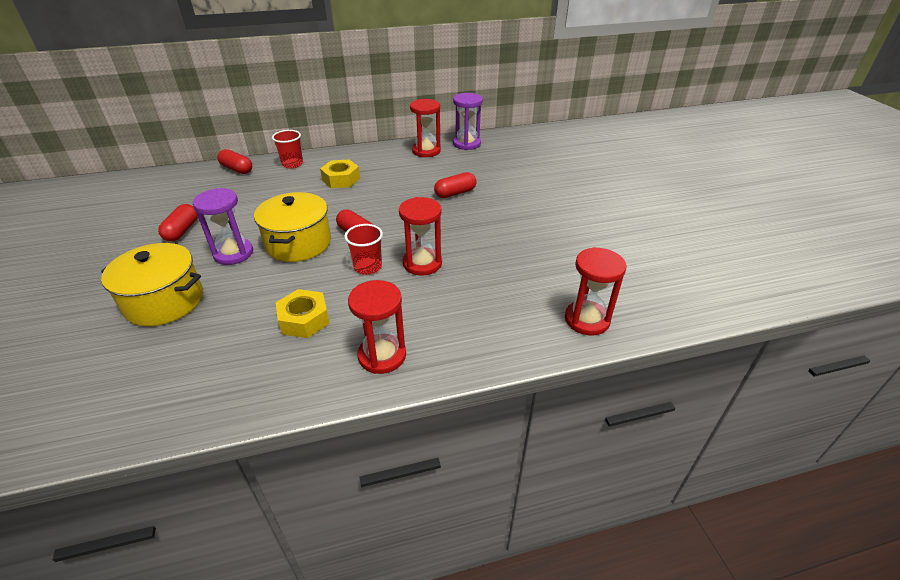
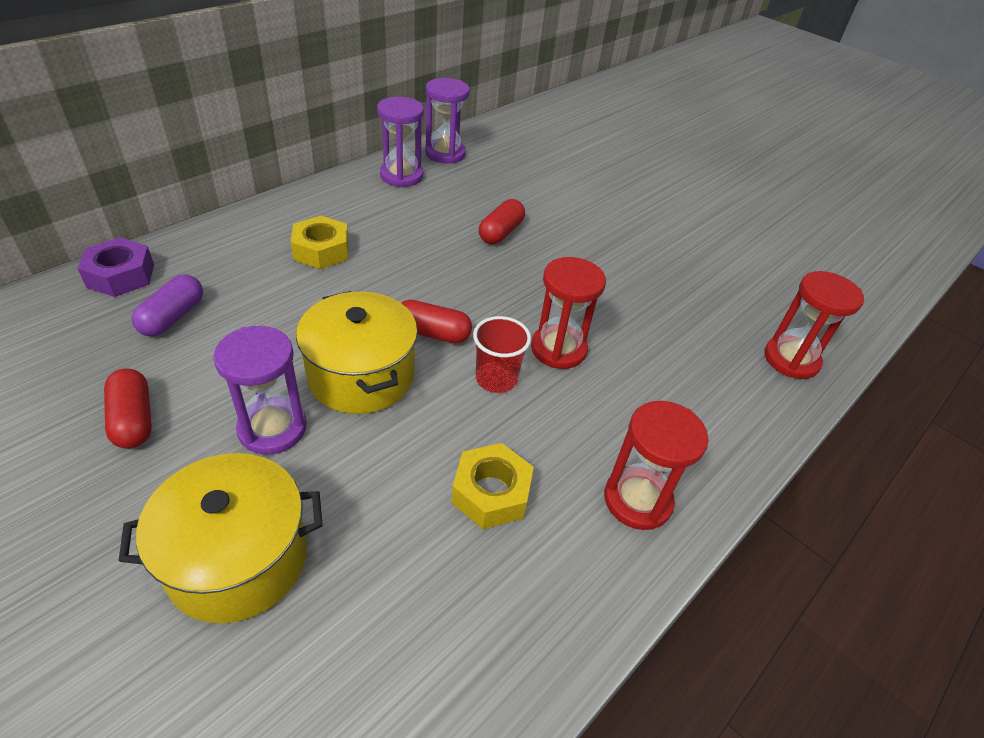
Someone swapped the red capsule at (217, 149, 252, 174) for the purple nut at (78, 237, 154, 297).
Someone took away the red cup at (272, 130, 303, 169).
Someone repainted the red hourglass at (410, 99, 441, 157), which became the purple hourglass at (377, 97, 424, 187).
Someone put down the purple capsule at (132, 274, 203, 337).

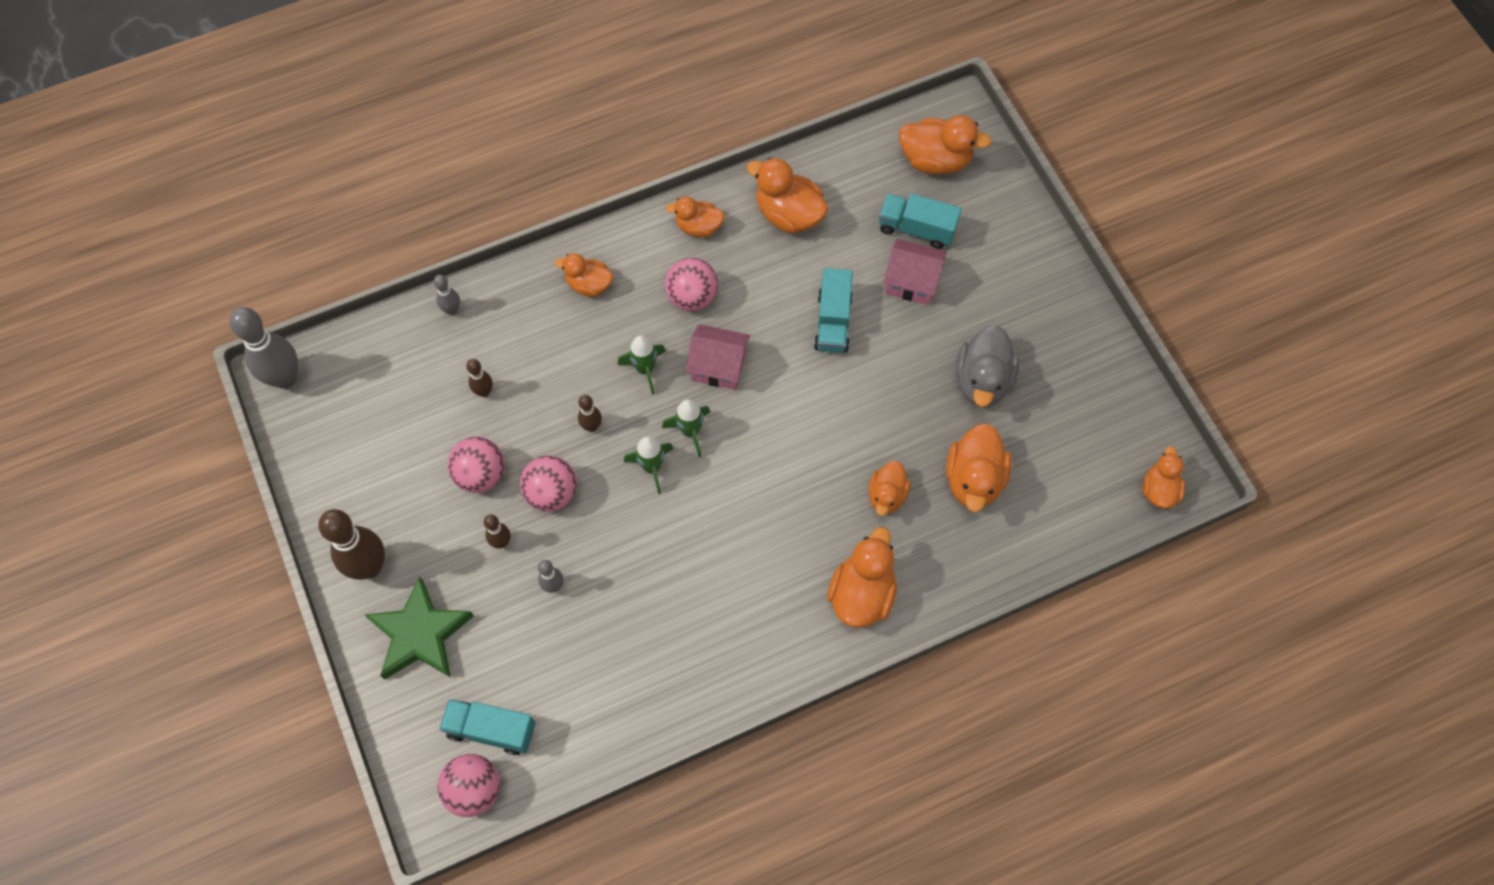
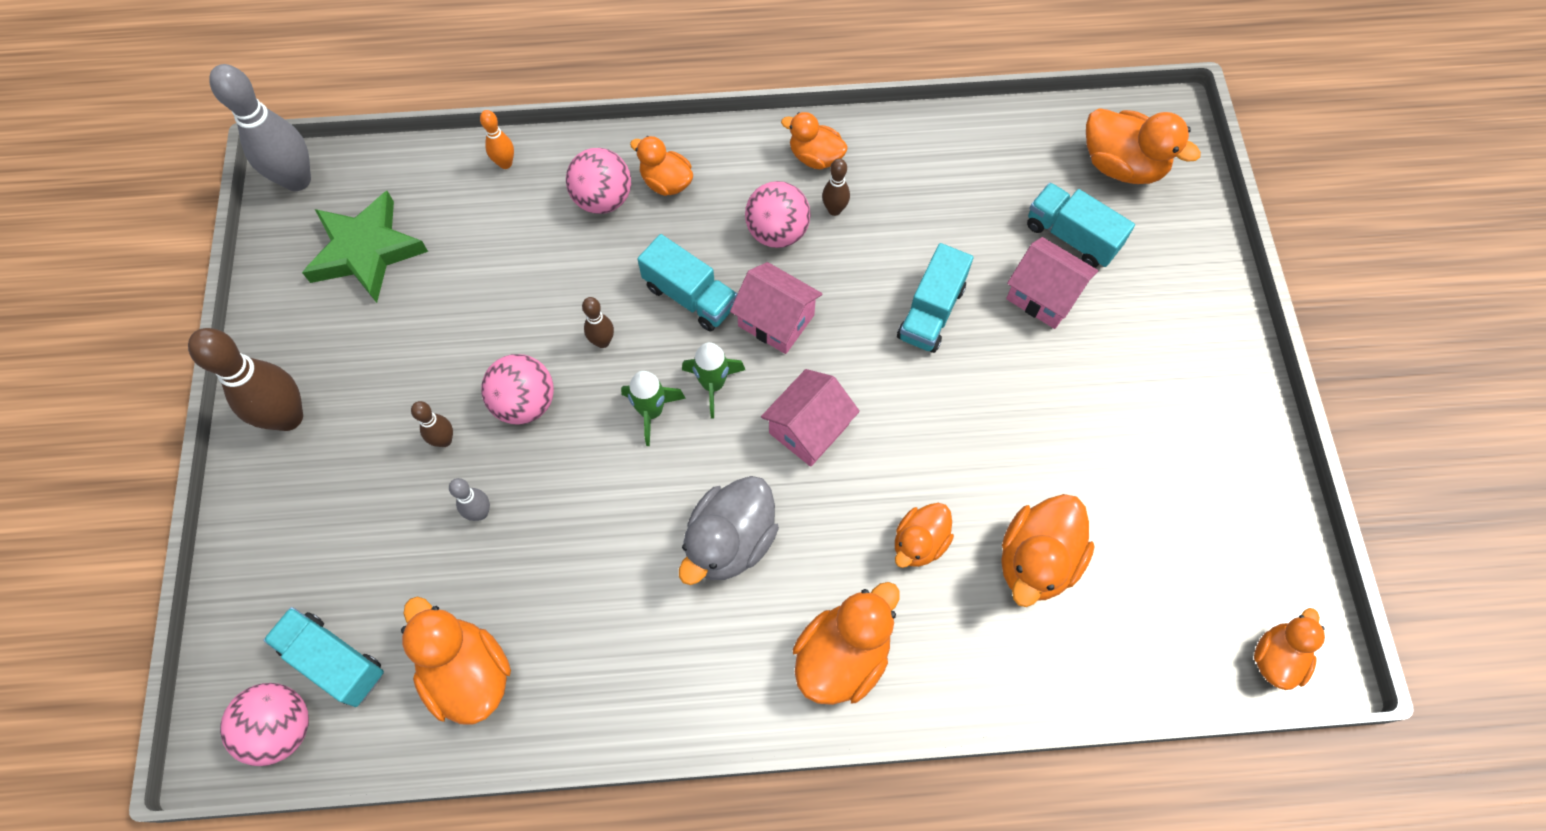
Someone carried the green star from (364, 576, 474, 680) to (302, 191, 428, 303).
Someone repainted the grey bowling pin at (434, 275, 460, 315), which became the orange bowling pin at (480, 110, 514, 169).
Someone carried the pink ball from (448, 437, 505, 493) to (566, 148, 631, 214).
Someone carried the brown bowling pin from (466, 359, 493, 397) to (822, 158, 850, 216).
Someone swapped the green rocket at (618, 335, 666, 395) for the turquoise truck at (637, 234, 737, 332).
Someone carried the orange duck from (746, 158, 828, 233) to (401, 597, 511, 725).
Someone carried the grey duck from (956, 325, 1020, 407) to (679, 476, 779, 585).
Someone put down the pink house at (761, 369, 860, 467).

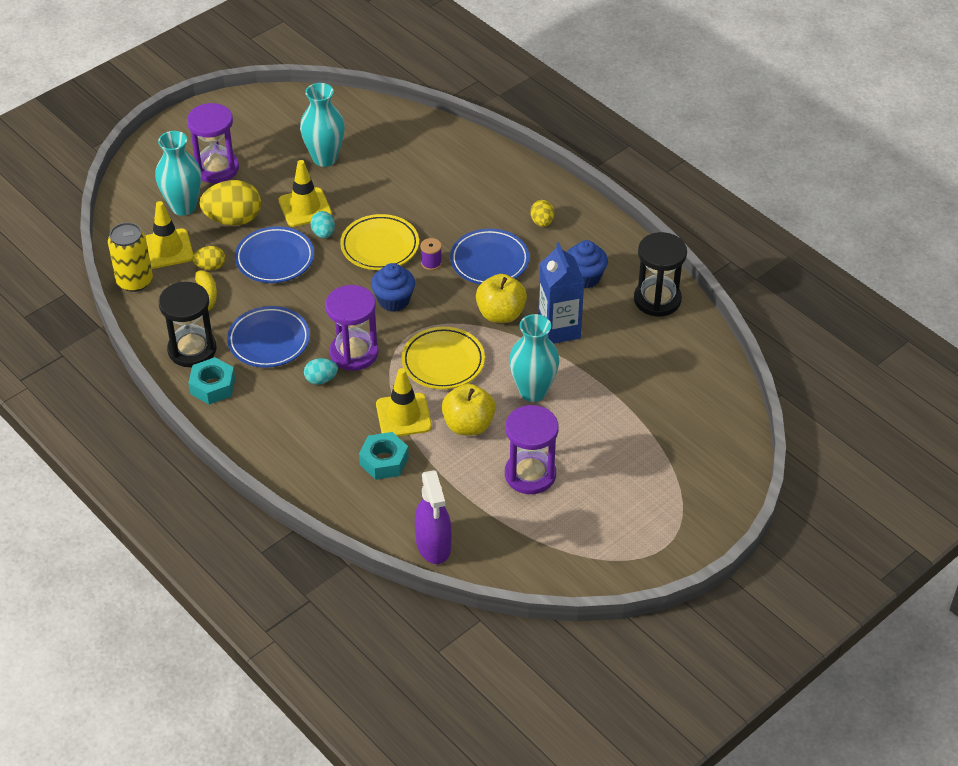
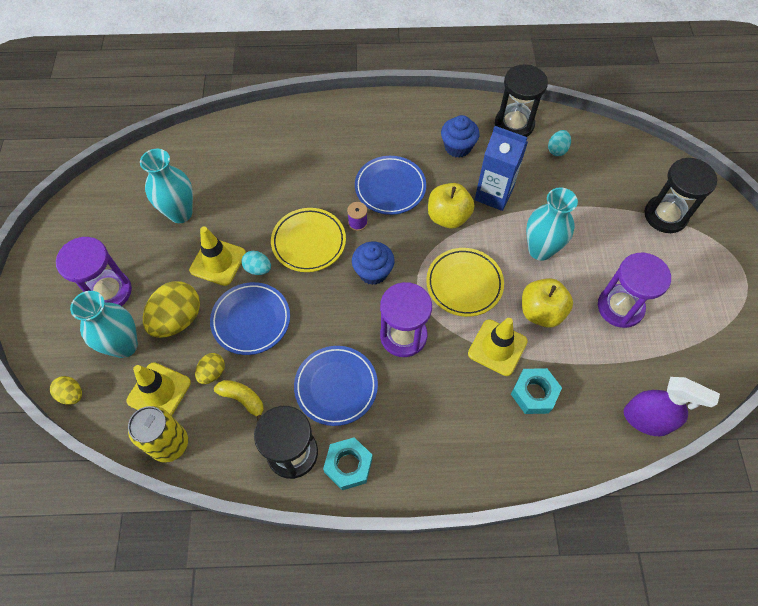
Someone carried the turquoise egg from (304, 358, 338, 384) to (548, 130, 571, 156).
Someone carried the yellow egg from (530, 200, 554, 227) to (50, 376, 82, 405).
Someone put down the black hourglass at (645, 158, 717, 233).

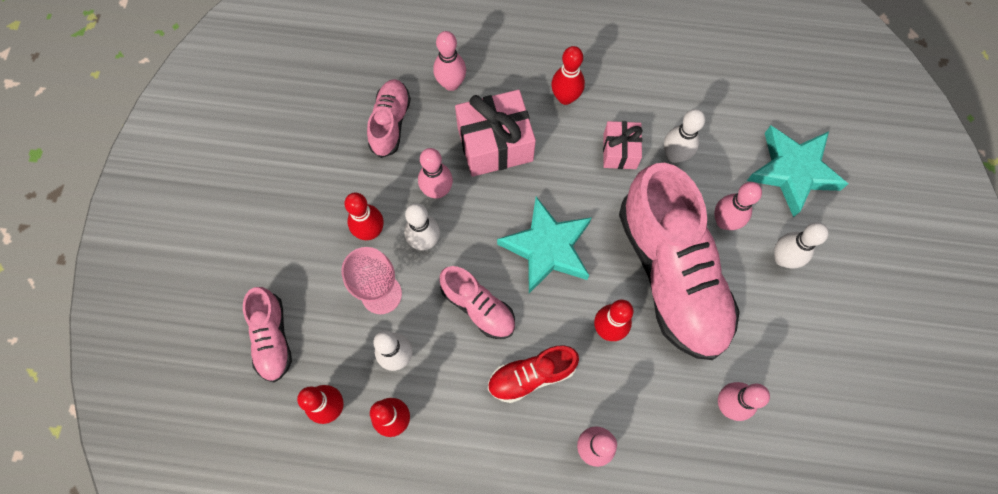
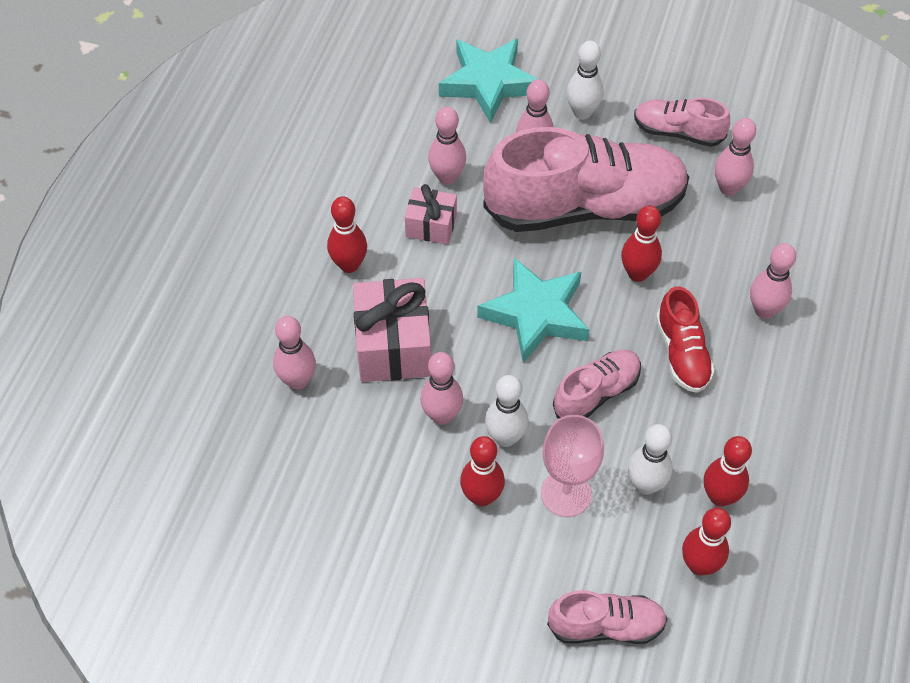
Someone carried the pink shoe from (367, 79, 411, 158) to (634, 98, 730, 147).
Someone repainted the white bowling pin at (664, 109, 705, 163), which became the pink bowling pin at (428, 107, 466, 185).

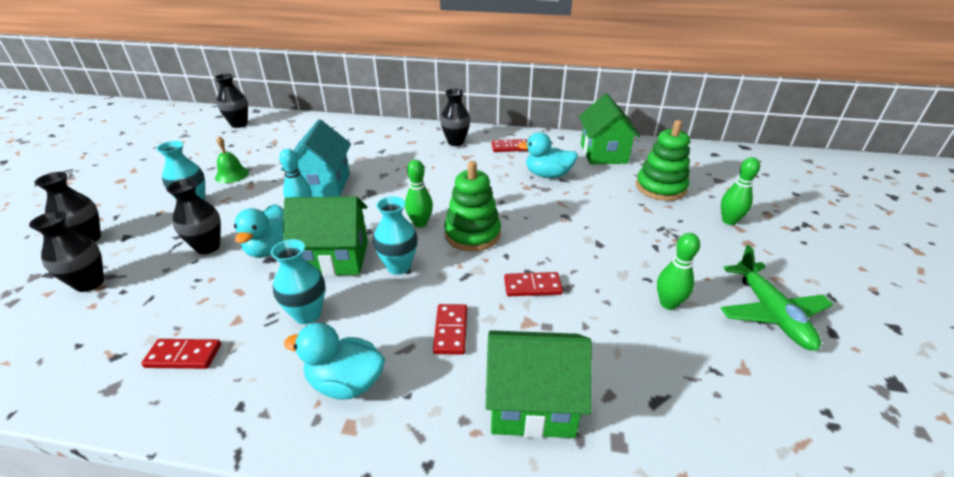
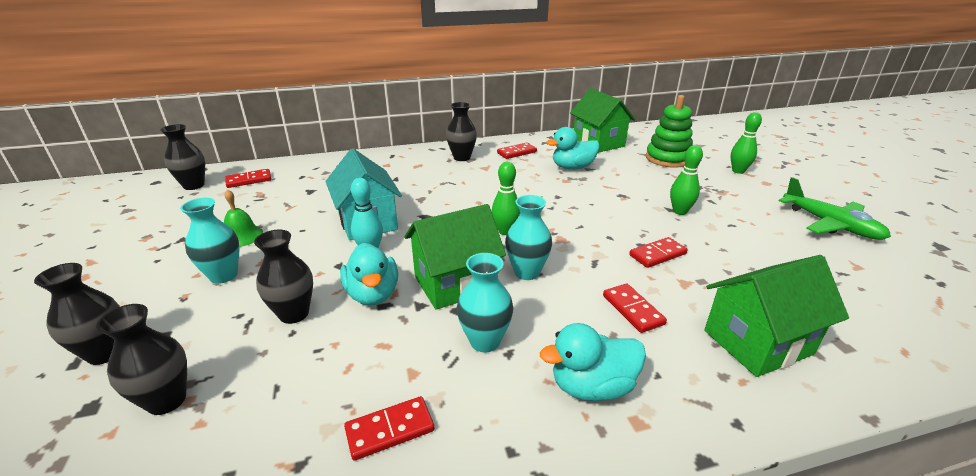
Someone took away the green stacking toy at (444, 161, 501, 251).
Someone carried the green bowling pin from (657, 233, 700, 310) to (670, 145, 703, 215).
Someone put down the red domino at (225, 169, 272, 188).

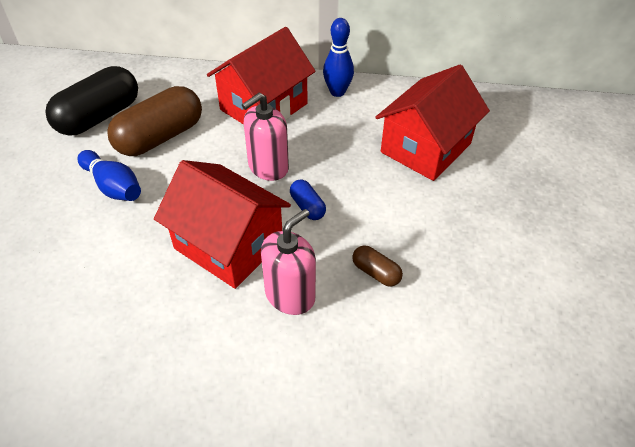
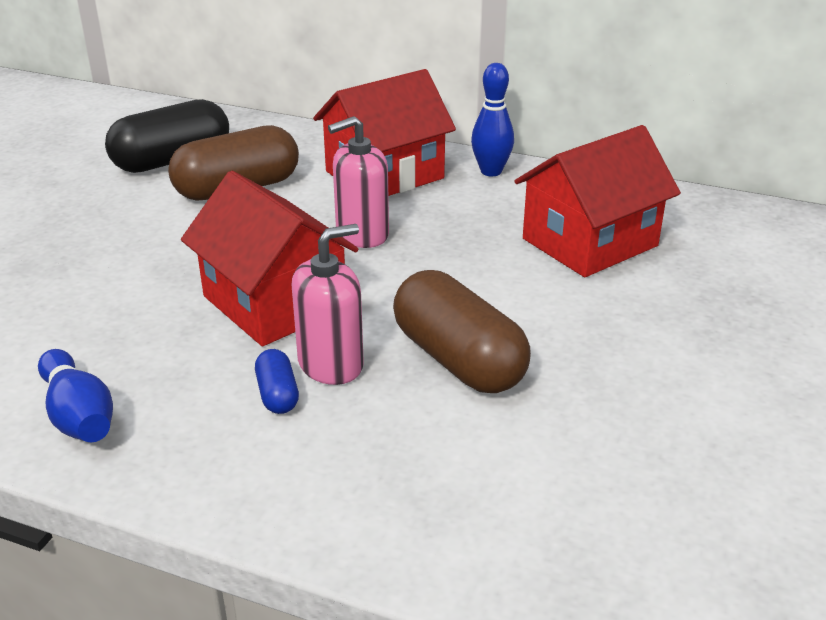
Someone carried the blue bowling pin from (77, 150, 141, 201) to (38, 349, 113, 442).
Someone carried the blue capsule from (290, 180, 326, 220) to (255, 349, 299, 414).
Someone scaled the brown capsule at (352, 246, 403, 287) by 2.17.

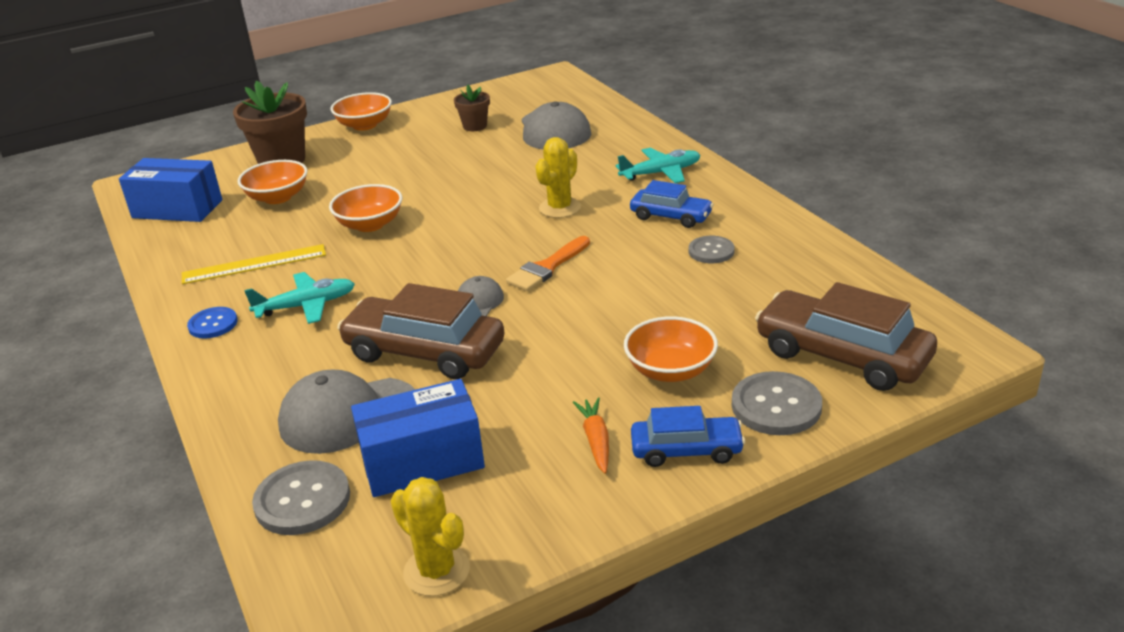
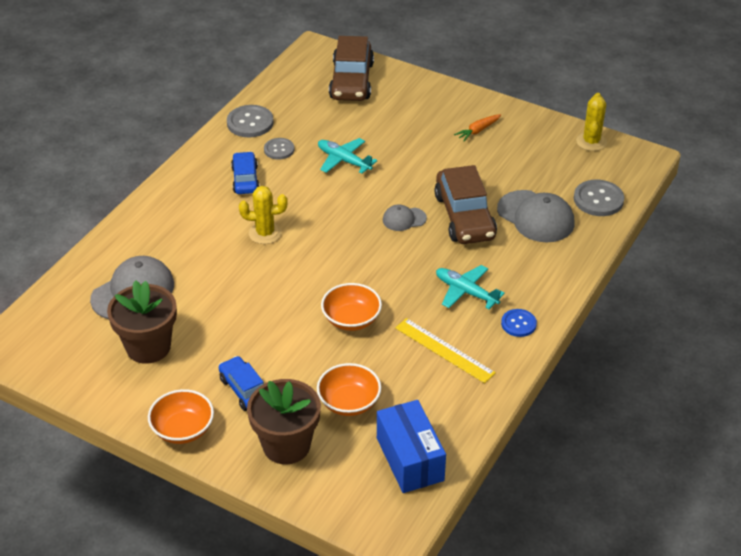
Someone took away the blue box at (351, 379, 485, 497).
Someone scaled the brown flower pot at (454, 85, 490, 131) by 1.87.
Someone took away the orange brush at (506, 236, 590, 291).
Someone carried the turquoise plane from (615, 148, 701, 183) to (318, 138, 377, 174).
Someone took away the orange bowl at (624, 316, 718, 382).
Someone carried the blue car from (631, 406, 745, 467) to (218, 356, 264, 411).
Someone carried the grey button from (732, 371, 822, 435) to (227, 105, 274, 138).

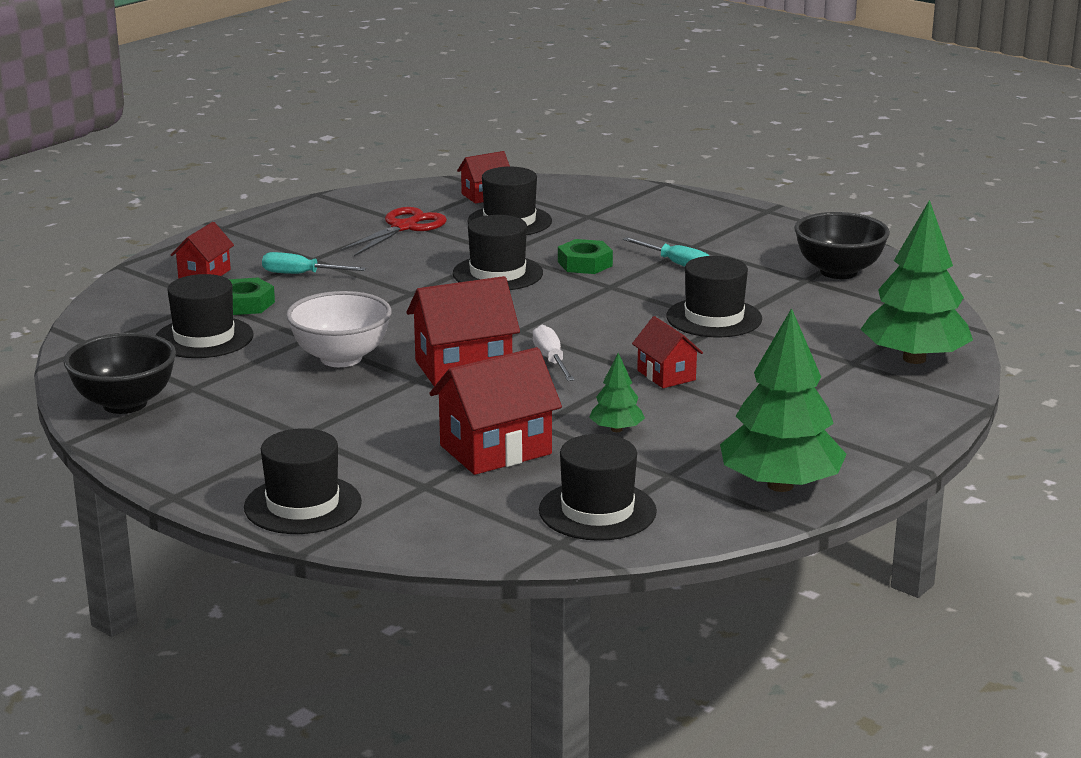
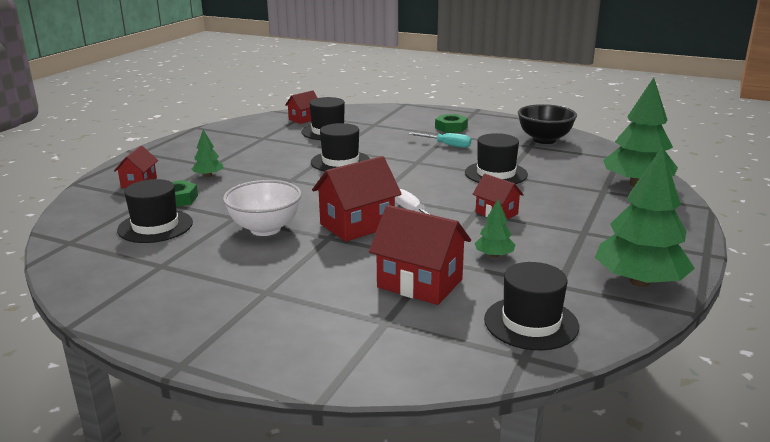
Someone took away the black bowl at (63, 332, 176, 414).
Someone took away the black hat at (244, 428, 362, 534).
Someone swapped the turquoise screwdriver at (262, 252, 366, 274) for the green tree at (191, 130, 224, 177).
Someone took away the red scissors at (340, 207, 447, 256).
Someone rotated the red house at (429, 347, 562, 475) by 75 degrees clockwise.
Someone carried the green nut from (558, 239, 613, 274) to (435, 114, 468, 133).

